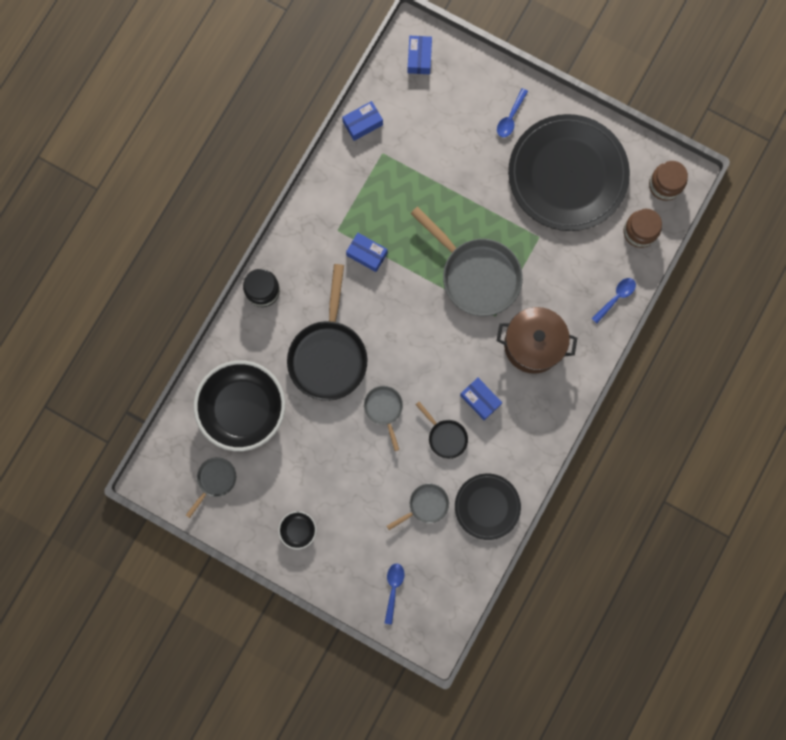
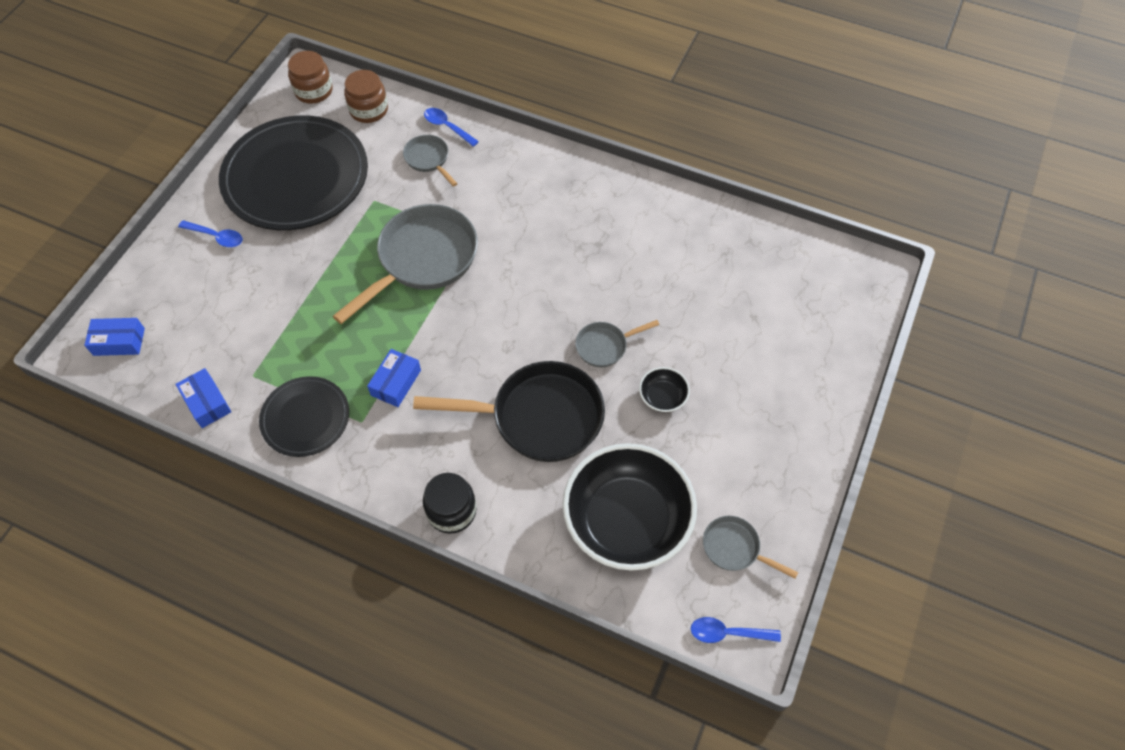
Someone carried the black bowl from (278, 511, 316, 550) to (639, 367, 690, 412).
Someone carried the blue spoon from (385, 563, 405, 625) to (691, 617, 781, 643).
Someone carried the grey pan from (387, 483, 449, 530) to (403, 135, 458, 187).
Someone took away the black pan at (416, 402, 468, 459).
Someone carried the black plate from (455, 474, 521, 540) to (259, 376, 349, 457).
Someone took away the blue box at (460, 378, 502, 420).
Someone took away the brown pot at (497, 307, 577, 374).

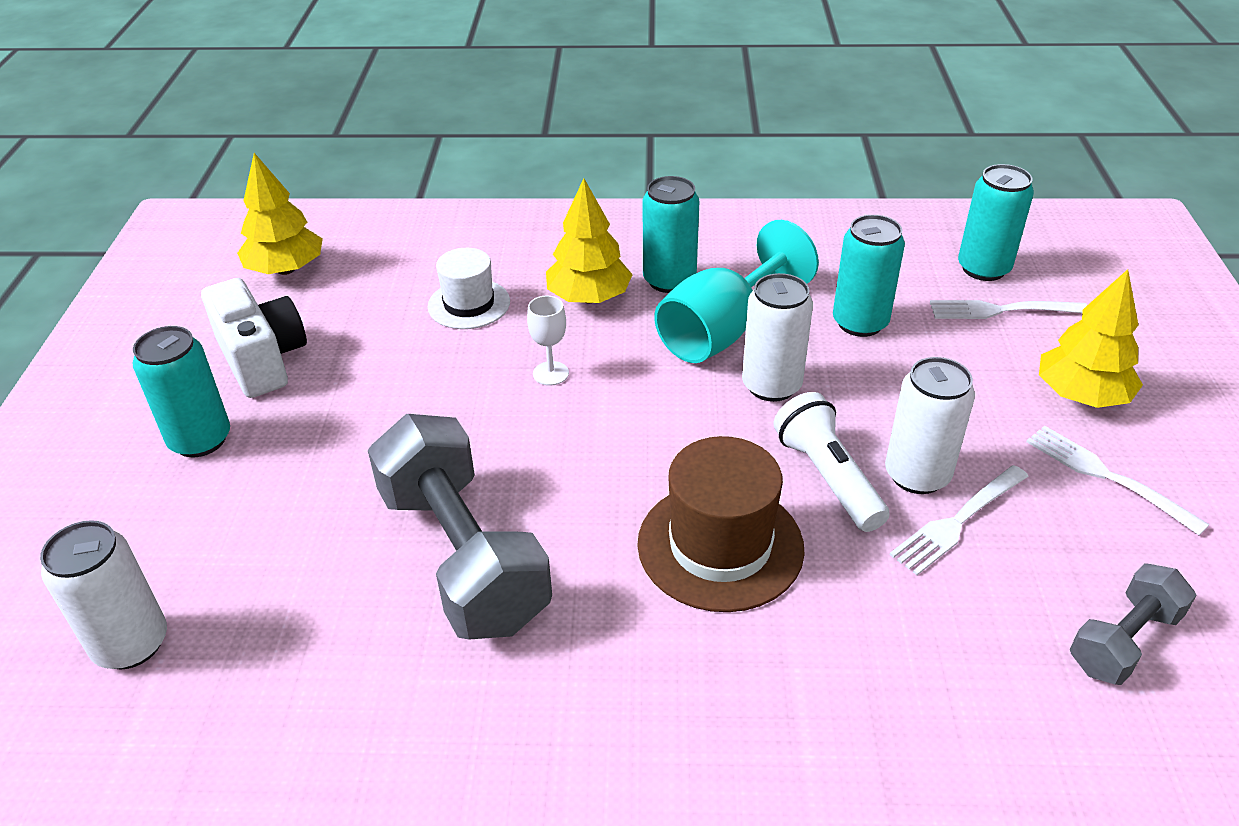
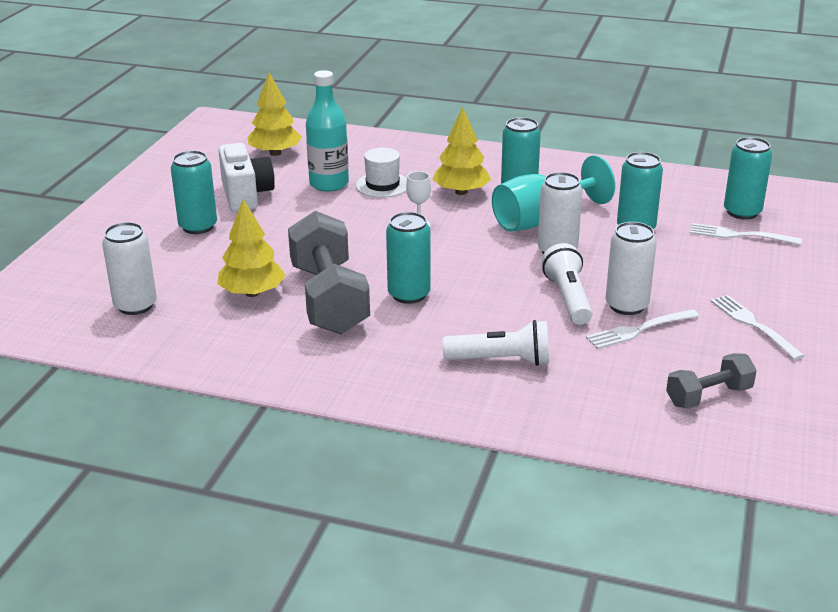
Someone took away the brown hat at (637, 436, 805, 612).
Someone carried the yellow tree from (1039, 269, 1143, 408) to (217, 199, 285, 297).
Someone put down the turquoise bottle at (306, 70, 349, 192).
Someone put down the turquoise can at (386, 212, 431, 304).
Someone put down the white flashlight at (443, 320, 549, 366).

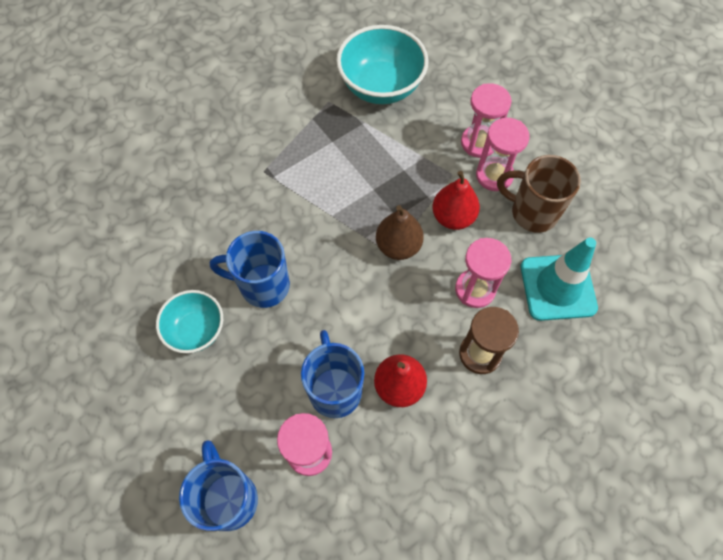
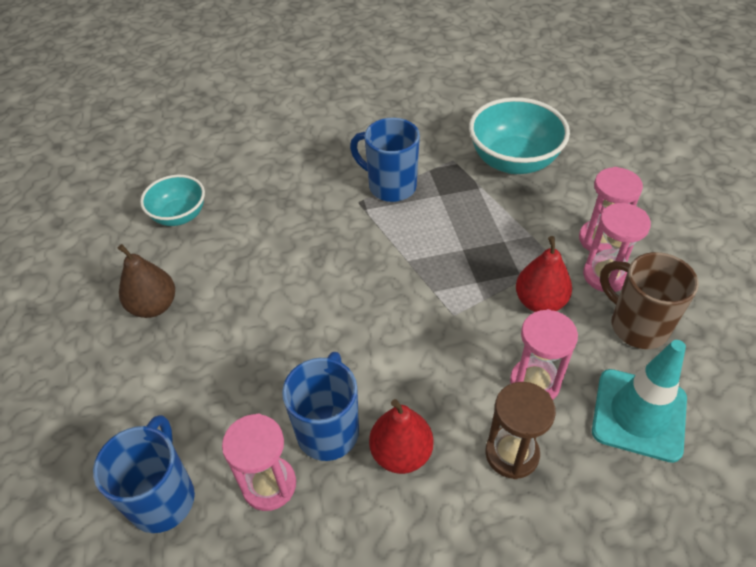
Someone carried the turquoise bowl from (156, 290, 223, 353) to (140, 175, 205, 226).
Someone carried the blue mug from (210, 231, 290, 308) to (350, 118, 420, 202).
Someone carried the brown pear from (376, 205, 424, 260) to (118, 244, 175, 318).

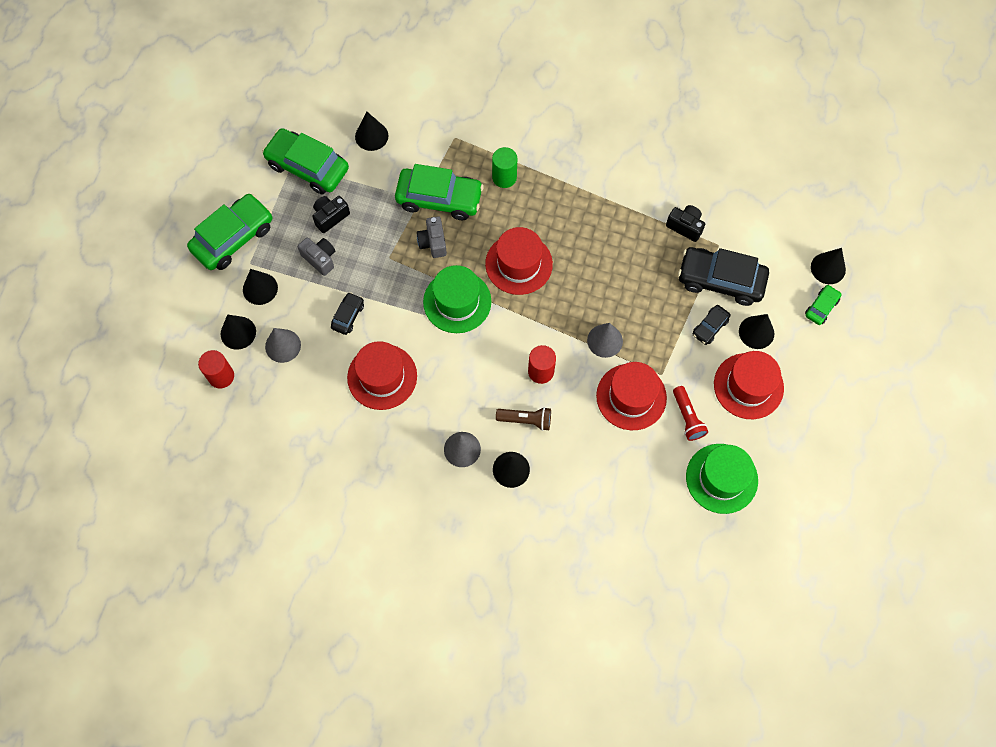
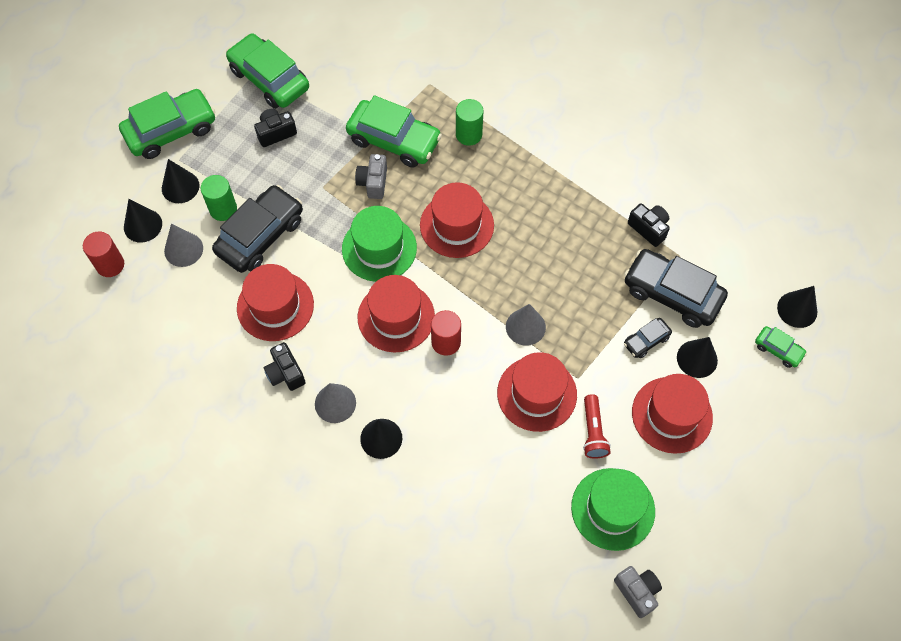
Someone carried the grey camera from (298, 237, 335, 276) to (614, 566, 662, 618).
Someone scaled the black car at (331, 292, 364, 335) by 2.06.
Someone took away the black cone at (355, 112, 388, 151).
Someone took away the brown flashlight at (496, 407, 551, 431).
Someone rotated the green car at (805, 285, 841, 325) by 75 degrees clockwise.
Someone put down the green cylinder at (201, 175, 237, 221).
Someone put down the black camera at (264, 342, 306, 391).
Someone put down the red hat at (357, 275, 435, 352).

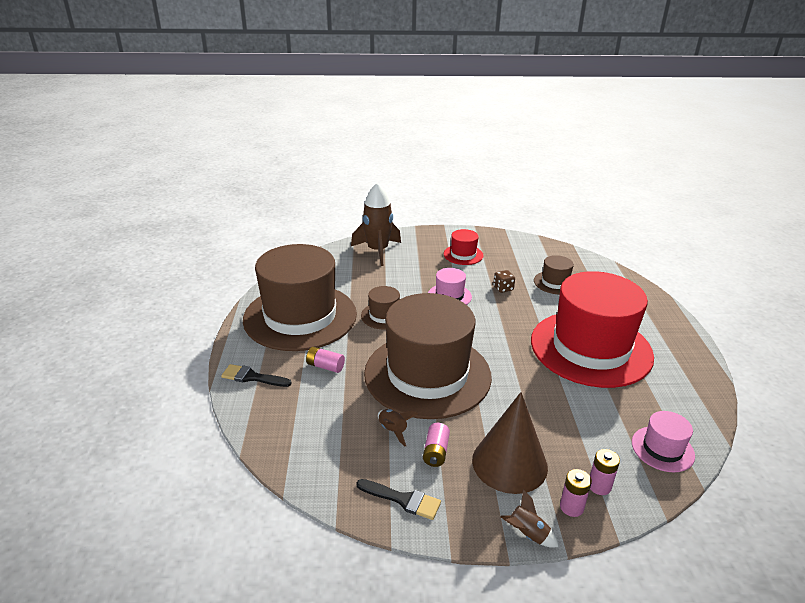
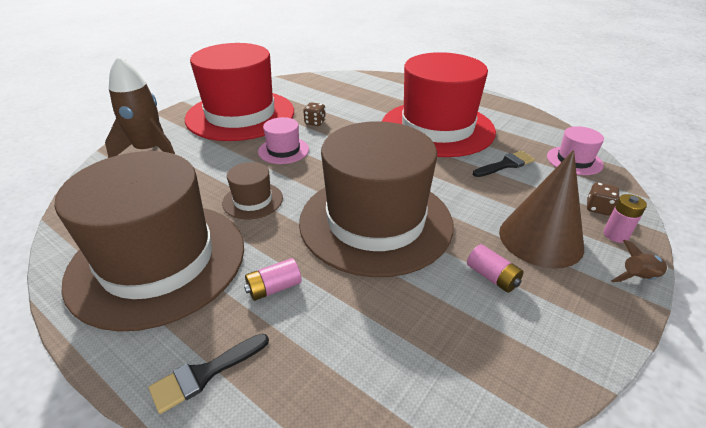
Someone carried the black brush from (356, 479, 441, 520) to (473, 151, 535, 177).
Someone took away the brown rocket at (378, 409, 418, 446).
Someone scaled the red hat at (444, 229, 484, 265) by 2.41.
Someone took away the brown hat at (534, 255, 574, 294).
Someone swapped the pink battery at (590, 449, 620, 495) for the brown dice at (587, 182, 619, 215).

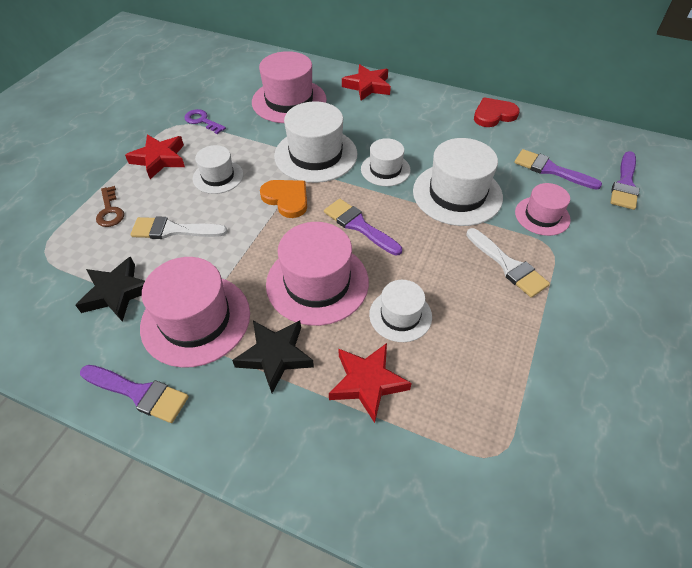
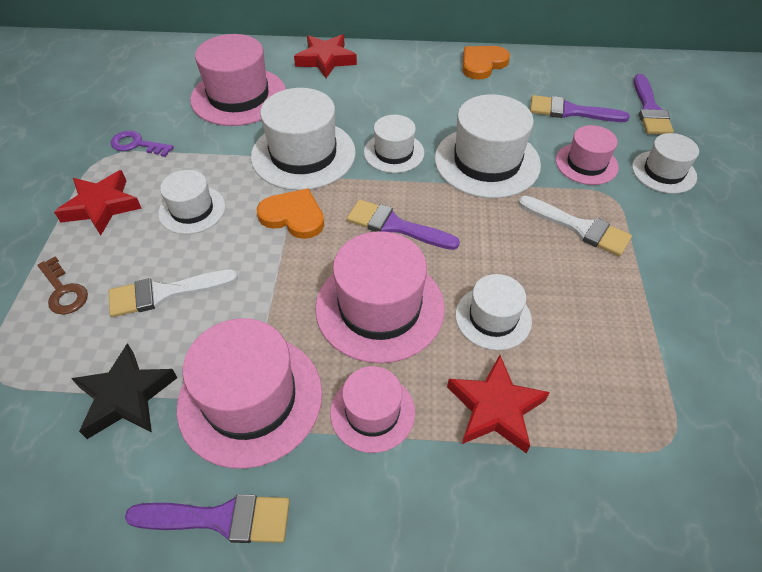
Someone swapped the black star at (232, 321, 314, 393) for the pink hat at (330, 366, 415, 453).
Someone repainted the red heart at (474, 97, 520, 127), which became the orange heart at (462, 46, 510, 80).
Someone put down the white hat at (632, 133, 699, 194).

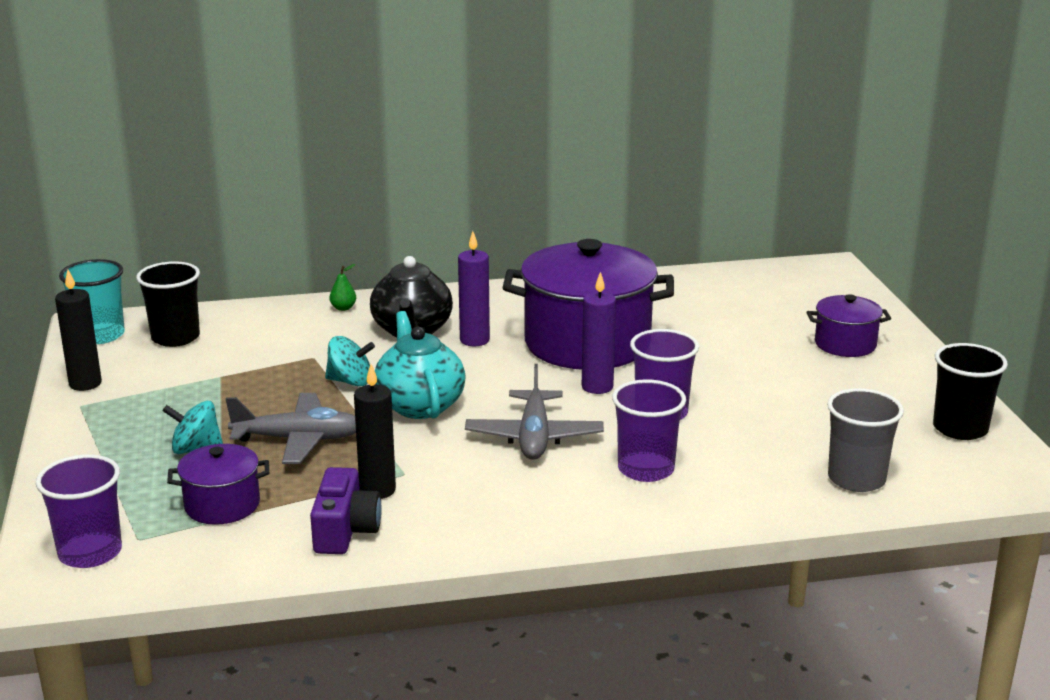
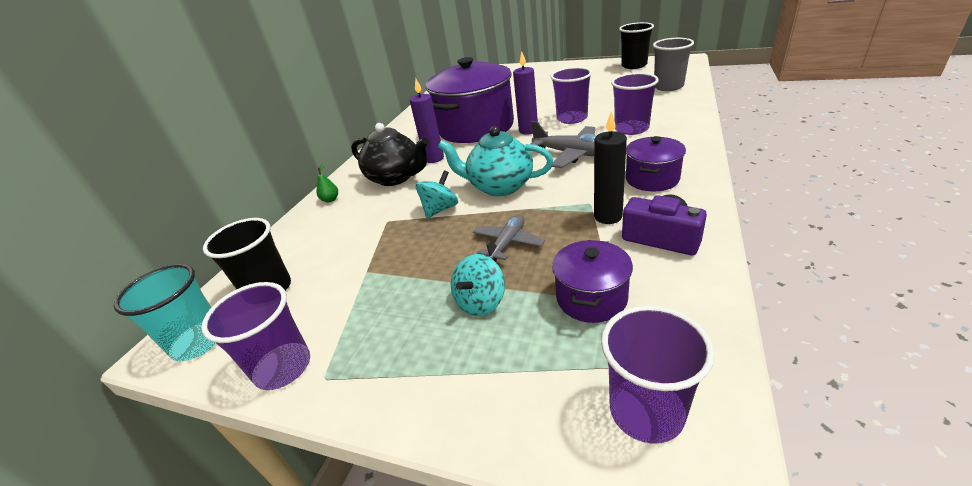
Someone swapped the black candle at (55, 270, 102, 391) for the purple cup at (201, 282, 310, 390).
Someone scaled the grey plane at (226, 393, 356, 464) by 0.66.
Someone carried the purple pot from (806, 294, 891, 357) to (626, 136, 686, 191).

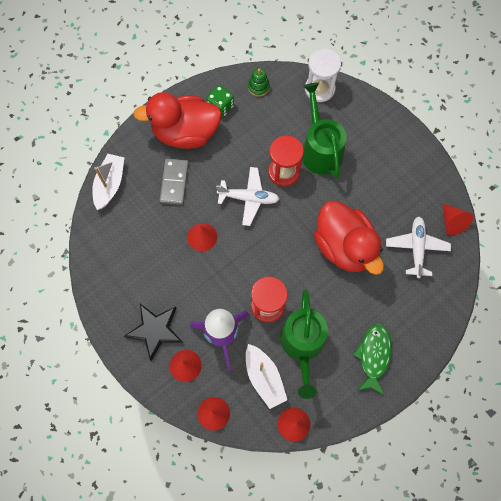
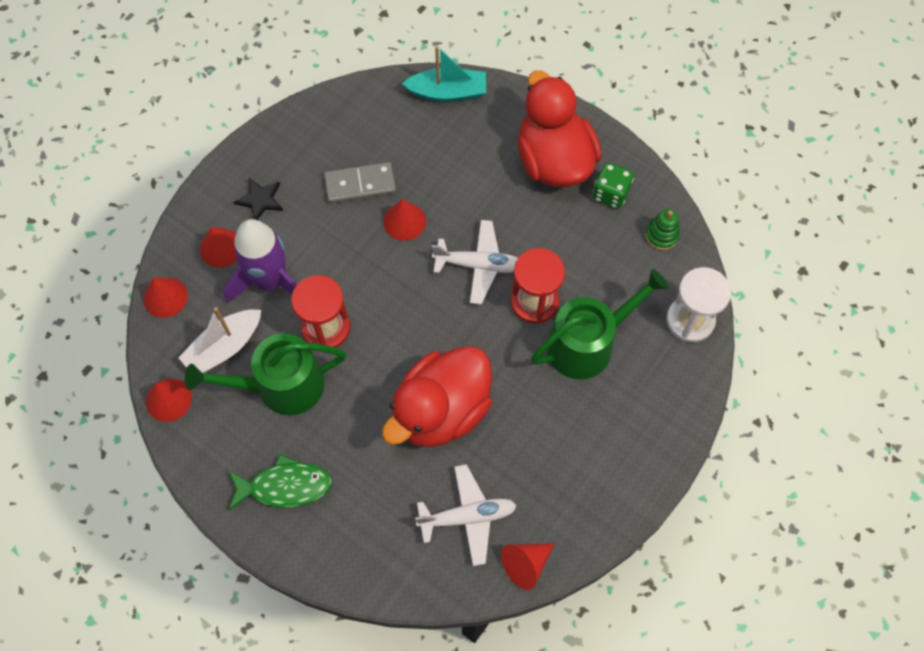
Someone repainted the white boat at (92, 154, 125, 210), which became the turquoise boat at (402, 46, 486, 102).
Someone scaled the black star at (124, 304, 183, 361) by 0.63.
Someone carried the grey domino from (160, 159, 189, 205) to (324, 162, 396, 204).
Someone rotated the white plane at (216, 167, 279, 226) by 75 degrees counterclockwise.

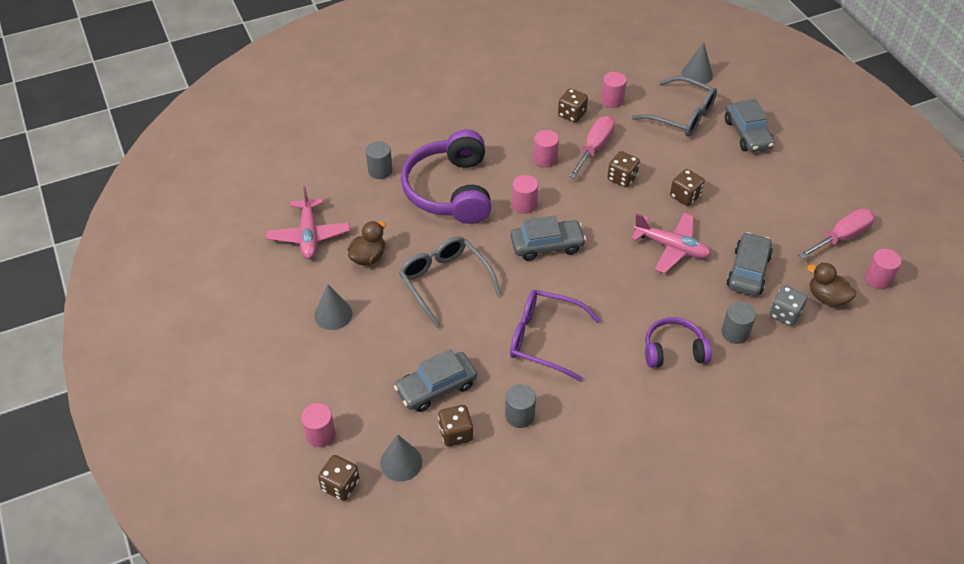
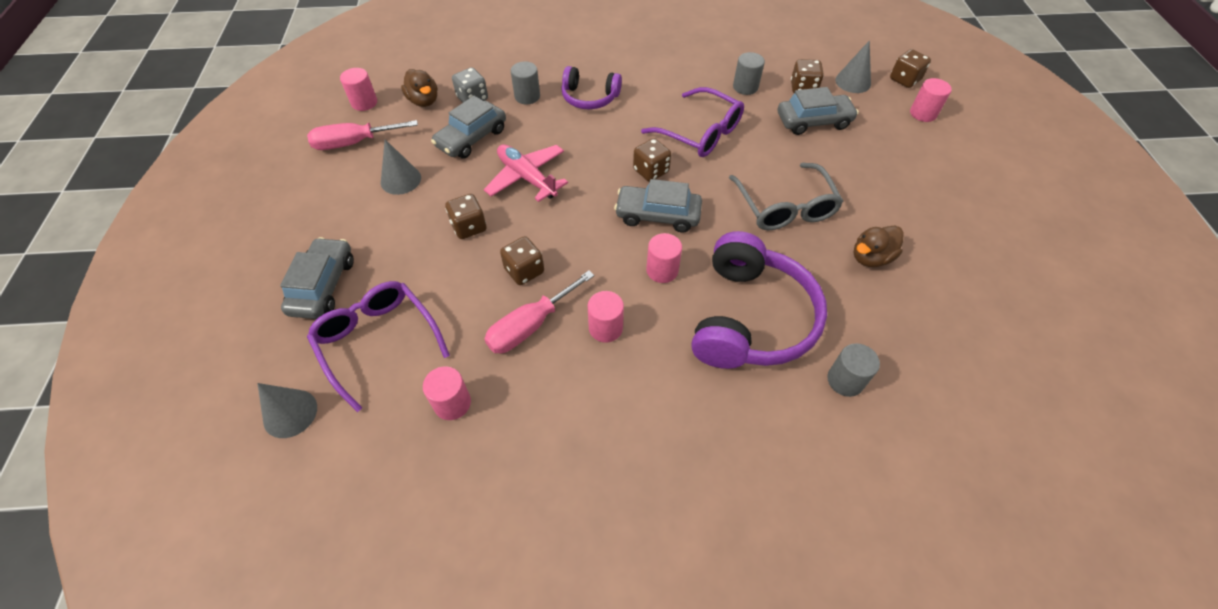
Someone took away the pink plane at (266, 186, 350, 259).
Someone carried the grey cone from (314, 284, 352, 330) to (381, 140, 421, 195).
Someone carried the brown dice from (558, 88, 588, 123) to (633, 138, 671, 182).
Someone repainted the grey glasses at (632, 76, 717, 137), which became the purple glasses at (307, 281, 450, 412).

